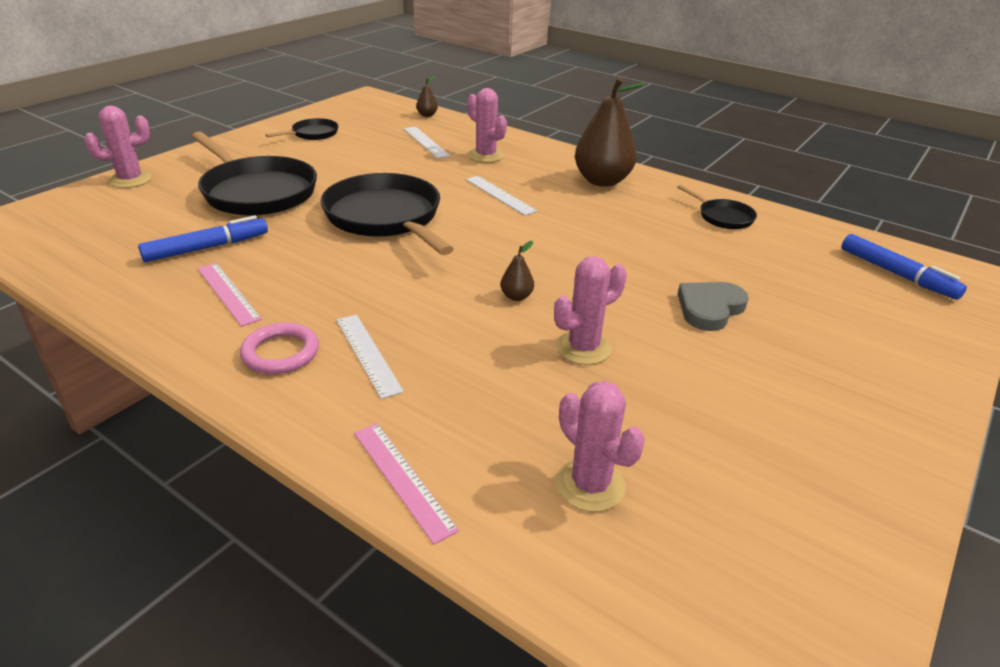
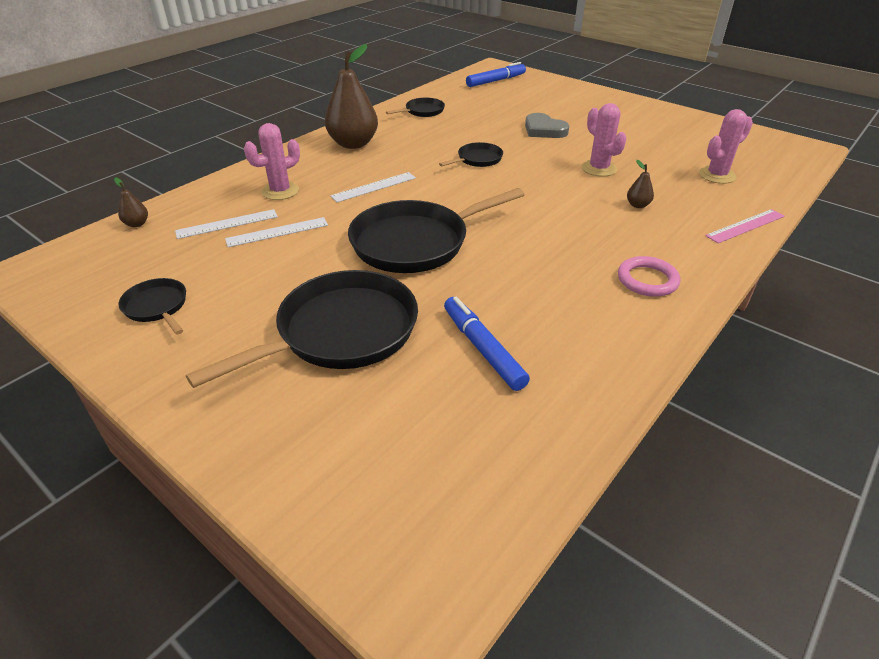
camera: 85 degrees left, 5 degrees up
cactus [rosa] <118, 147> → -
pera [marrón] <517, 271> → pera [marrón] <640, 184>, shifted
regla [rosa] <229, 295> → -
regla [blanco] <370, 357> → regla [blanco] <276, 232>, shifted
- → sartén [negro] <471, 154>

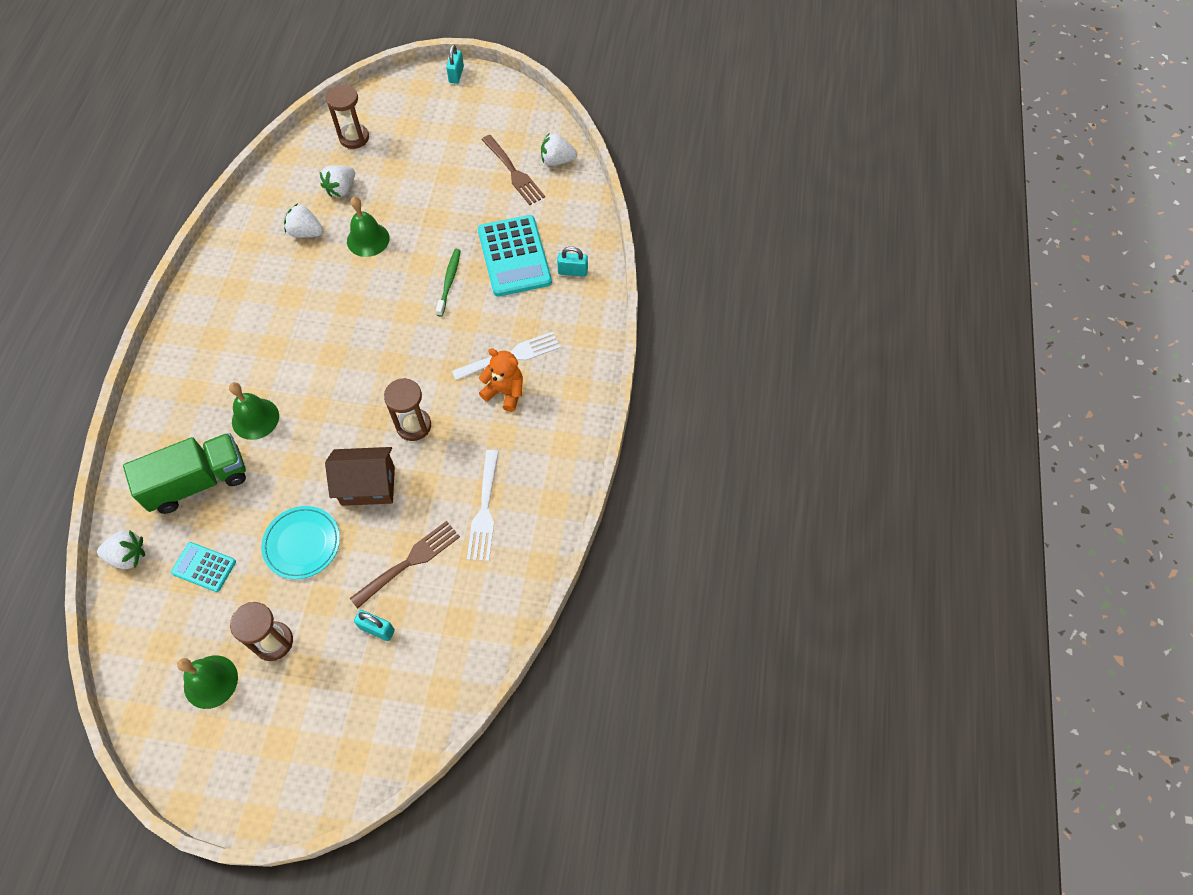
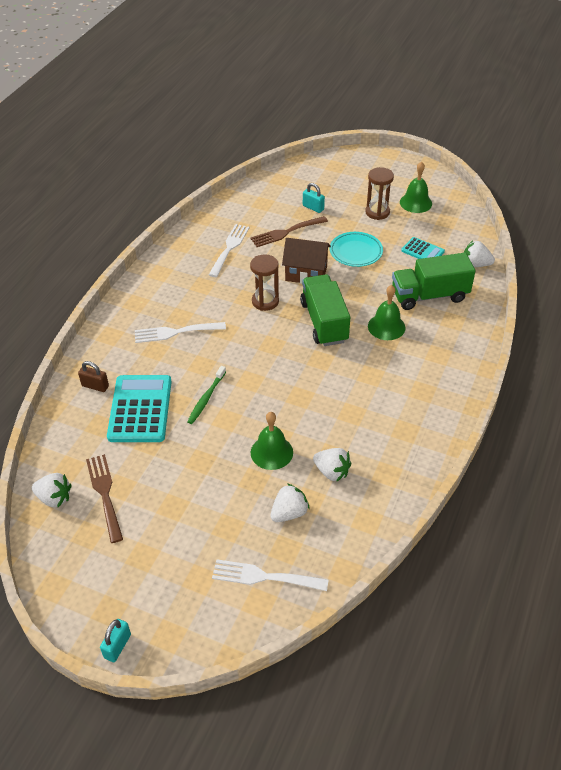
camera: 165 degrees left, 15 degrees down
reloj de arena [marrón] <347, 116> → tenedor [blanco] <270, 575>
candado [turquesa] <572, 261> → candado [marrón] <93, 376>
osito [naranja] <501, 380> → -
- → camión [verde] <325, 310>

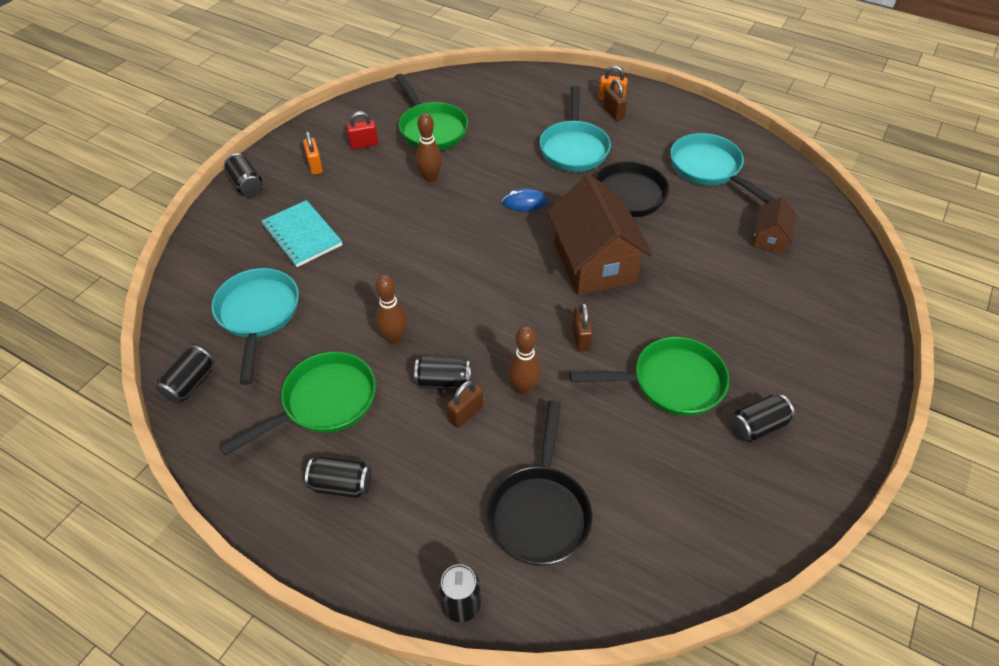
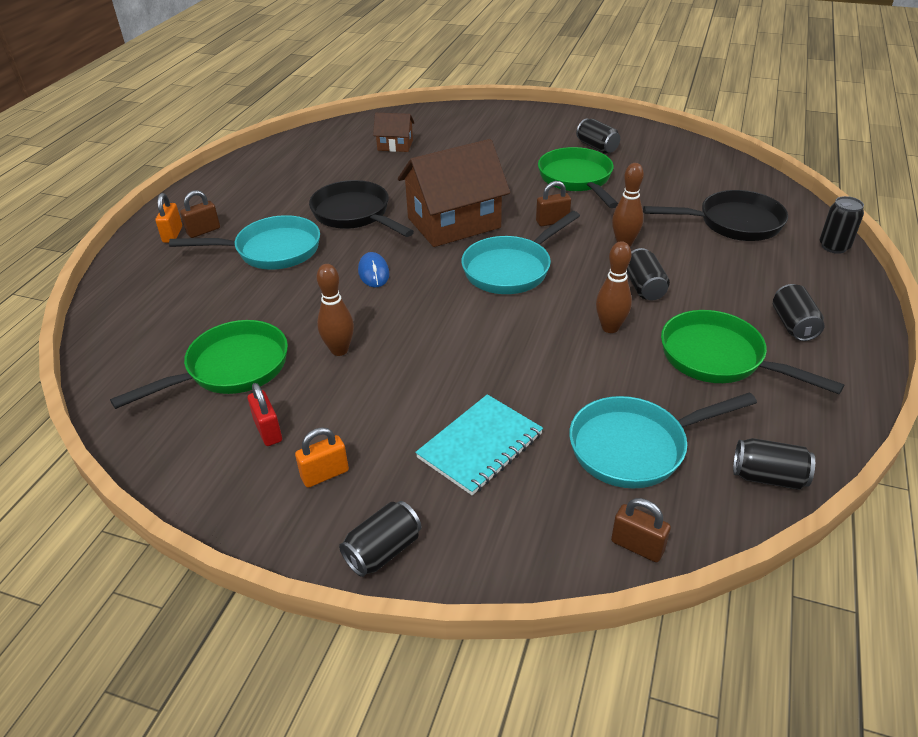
camera: 100 degrees left, 10 degrees down
sartén [turquesa] <723, 168> → sartén [turquesa] <520, 252>, shifted
candado [marrón] <465, 404> → candado [marrón] <641, 530>, shifted

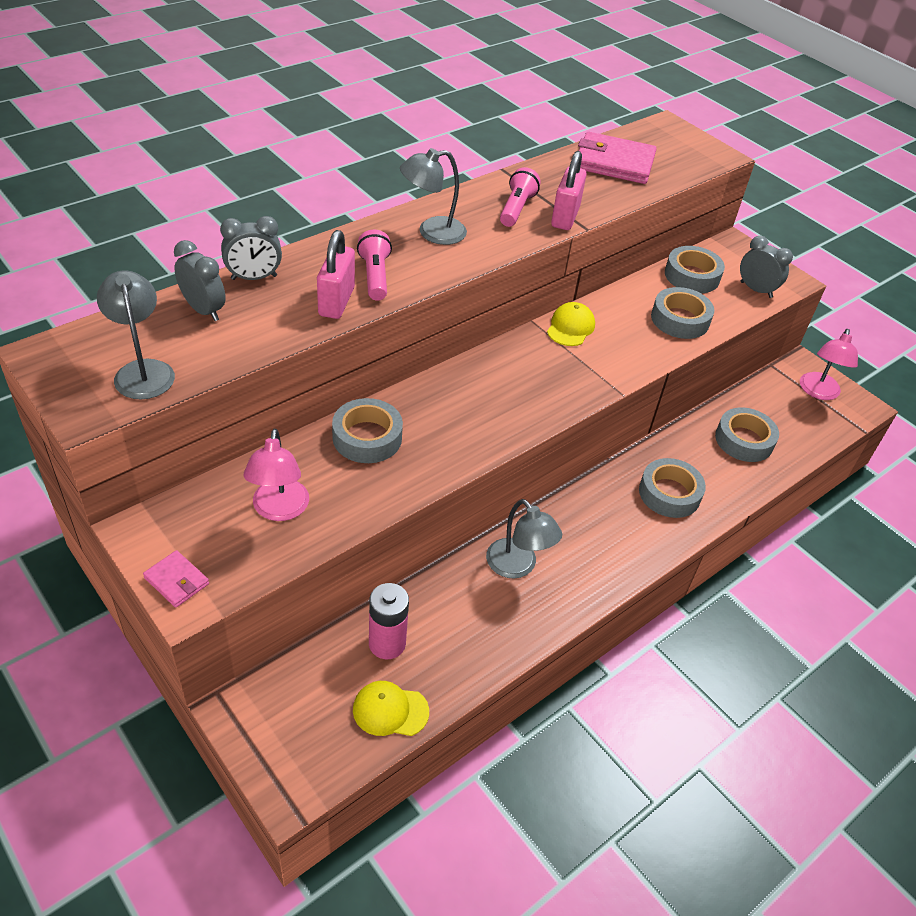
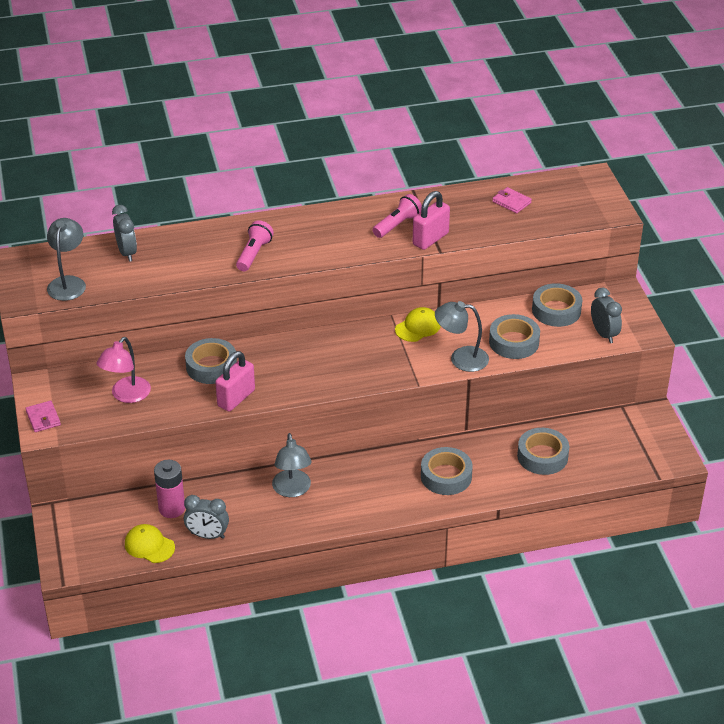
camera: 30 degrees right, 5 degrees down
cartera [rosa] <617, 158> → cartera [rosa] <512, 200>, x0.50
lámpara [gris] <433, 196> → lámpara [gris] <462, 336>, shifted
despertador [gris] <251, 248> → despertador [gris] <206, 517>, shifted
candado [rosa] <336, 274> → candado [rosa] <235, 381>, shifted
lámpara [rosa] <829, 364> → -

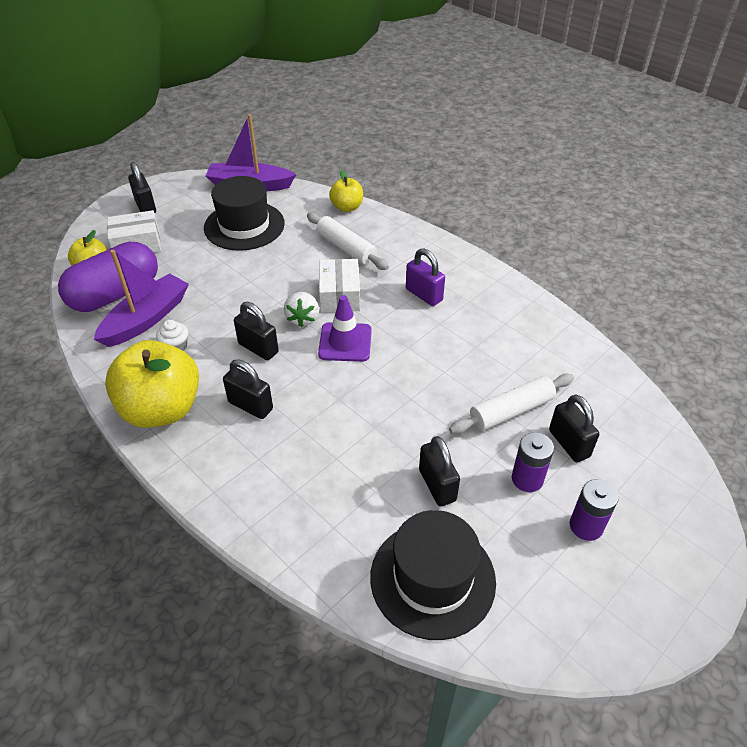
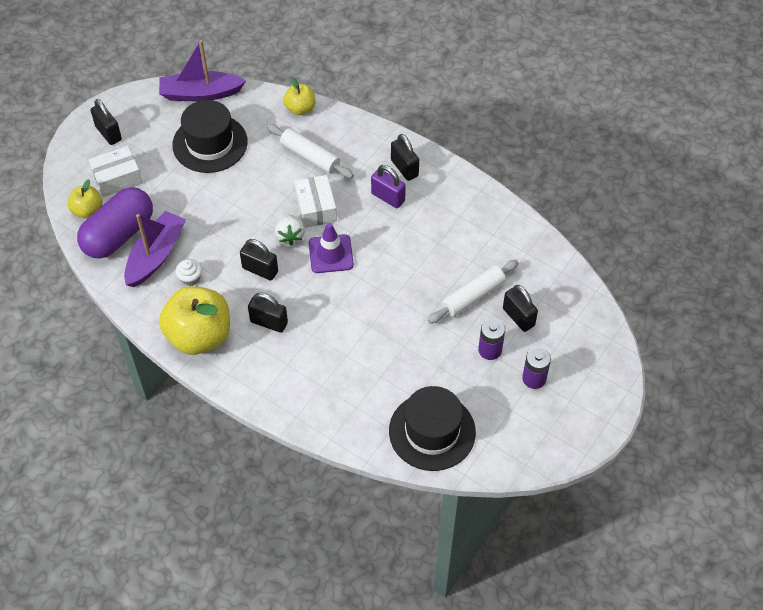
camera: 10 degrees left, 10 degrees up
candado [negro] <439, 471> → candado [negro] <405, 157>, shifted

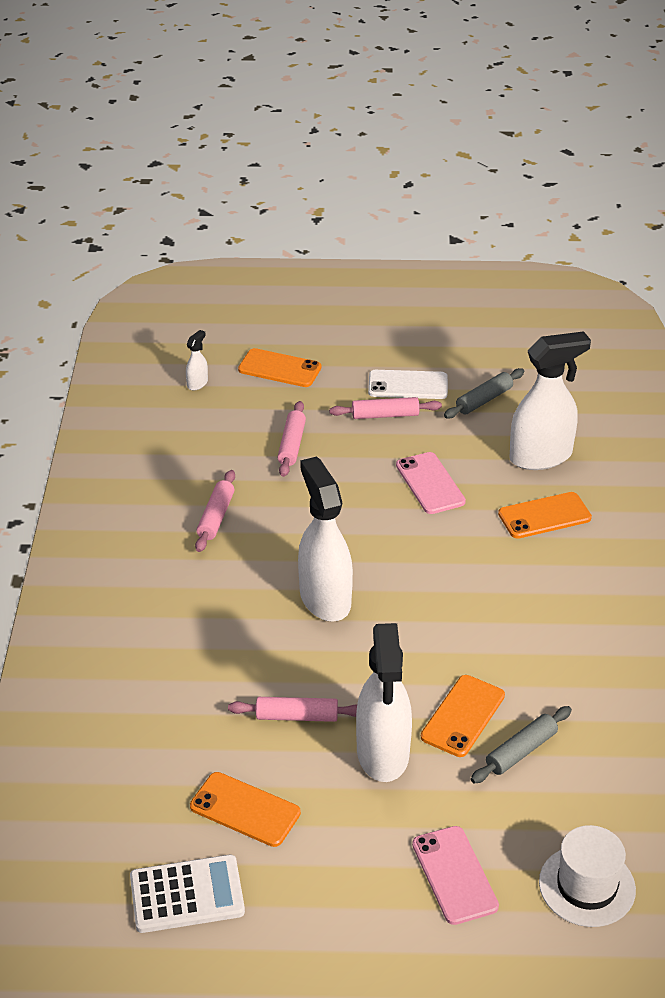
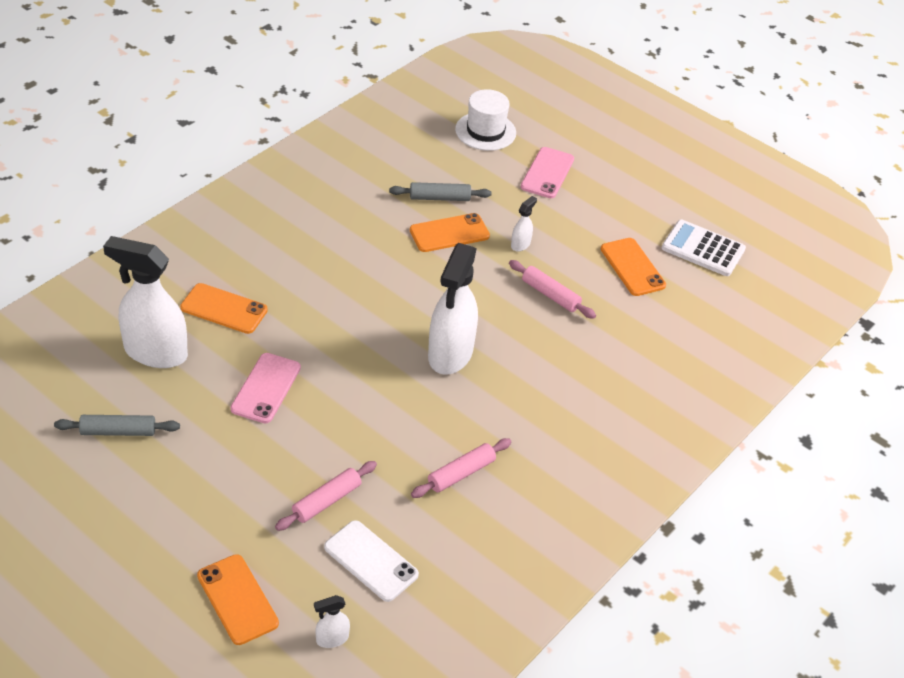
camera: 145 degrees left, 5 degrees up
móvil [blanco] <408, 384> → móvil [blanco] <371, 561>, shifted
rodillo [rosa] <385, 408> → -
pulverizador [blanco] <384, 702> → pulverizador [blanco] <524, 224>, x0.43

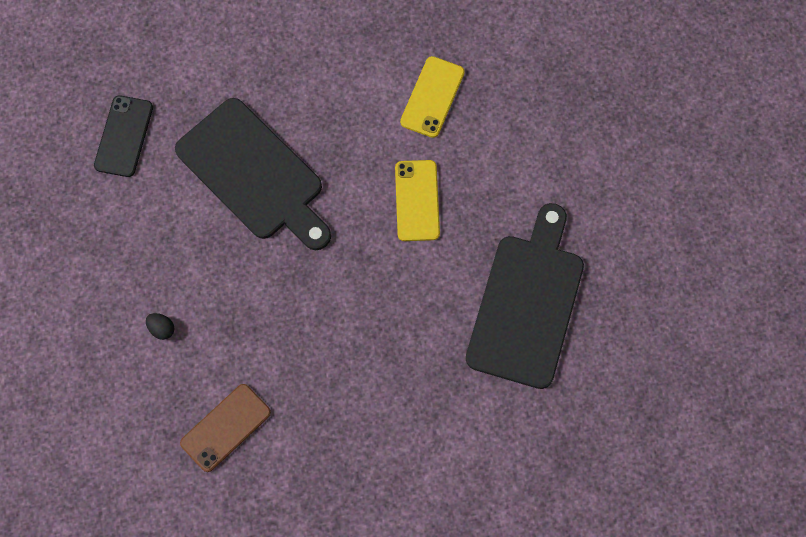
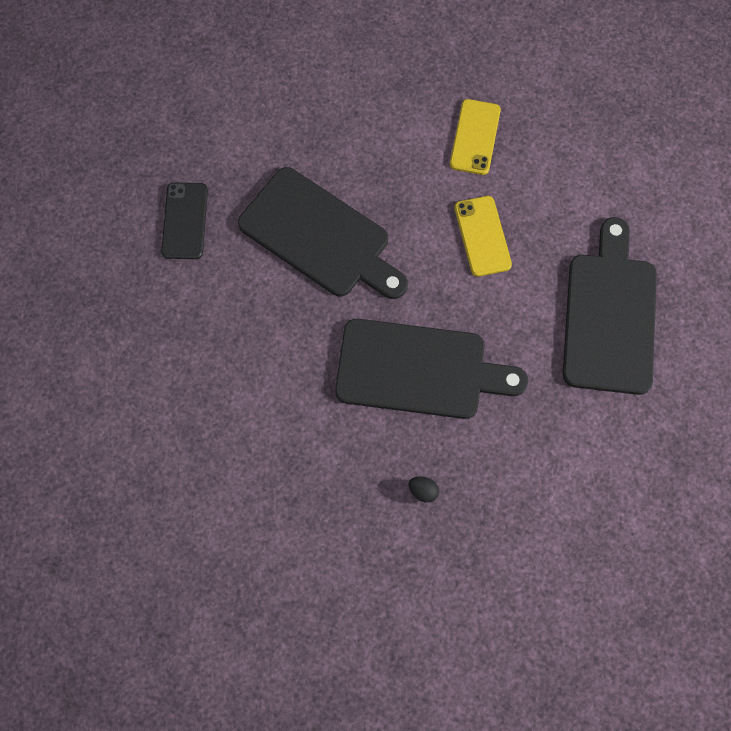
camera: 10 degrees left, 0 degrees up
huevo [negro] <160, 326> → huevo [negro] <424, 489>, shifted
móvil [marrón] <225, 428> → -
- → tabla de cortar [negro] <431, 369>

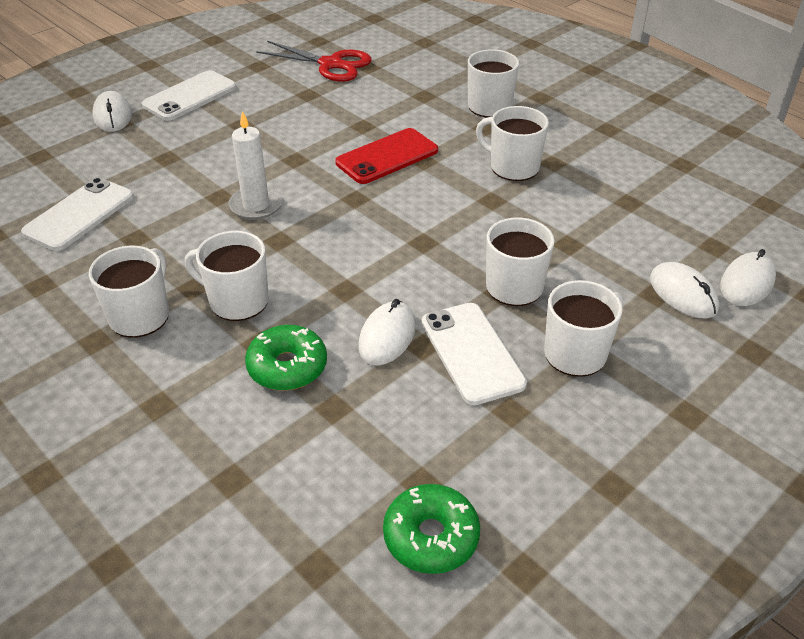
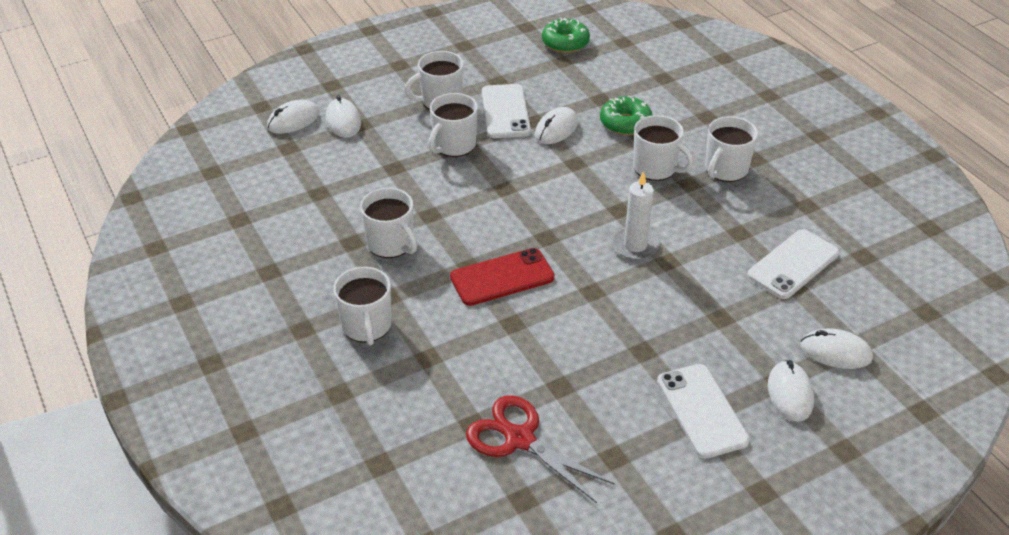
camera: 165 degrees left, 0 degrees up
móvil [blanco] <189, 95> → móvil [blanco] <703, 411>, 75 degrees counterclockwise
- → ratón [blanco] <836, 348>

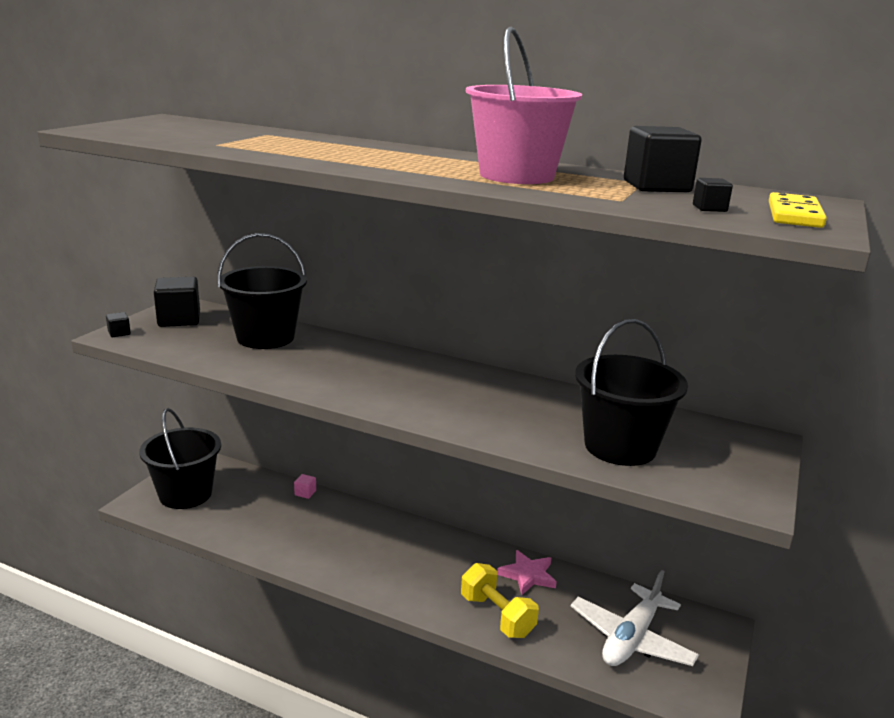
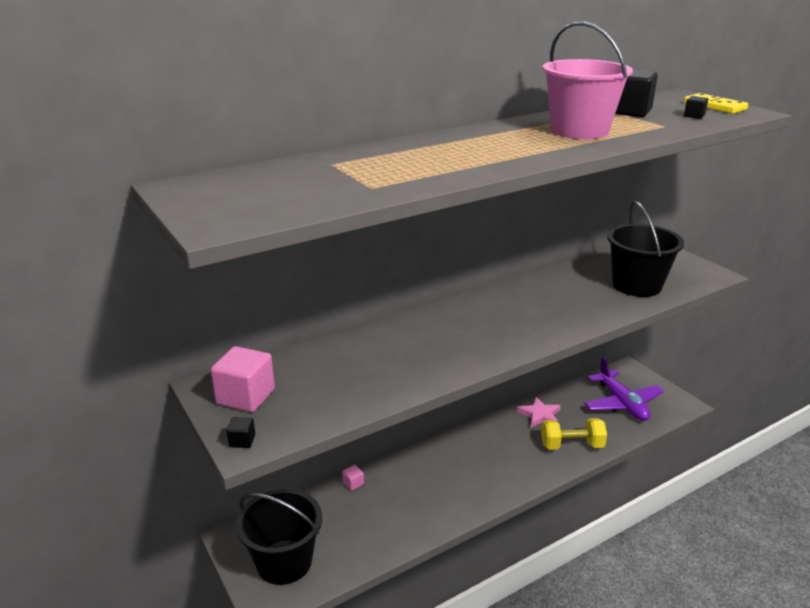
camera: 55 degrees left, 5 degrees up
balde [negro] <262, 291> → -
cubo [negro] <177, 302> → cubo [rosa] <243, 379>
avión [blanco] <635, 618> → avión [morado] <624, 389>

